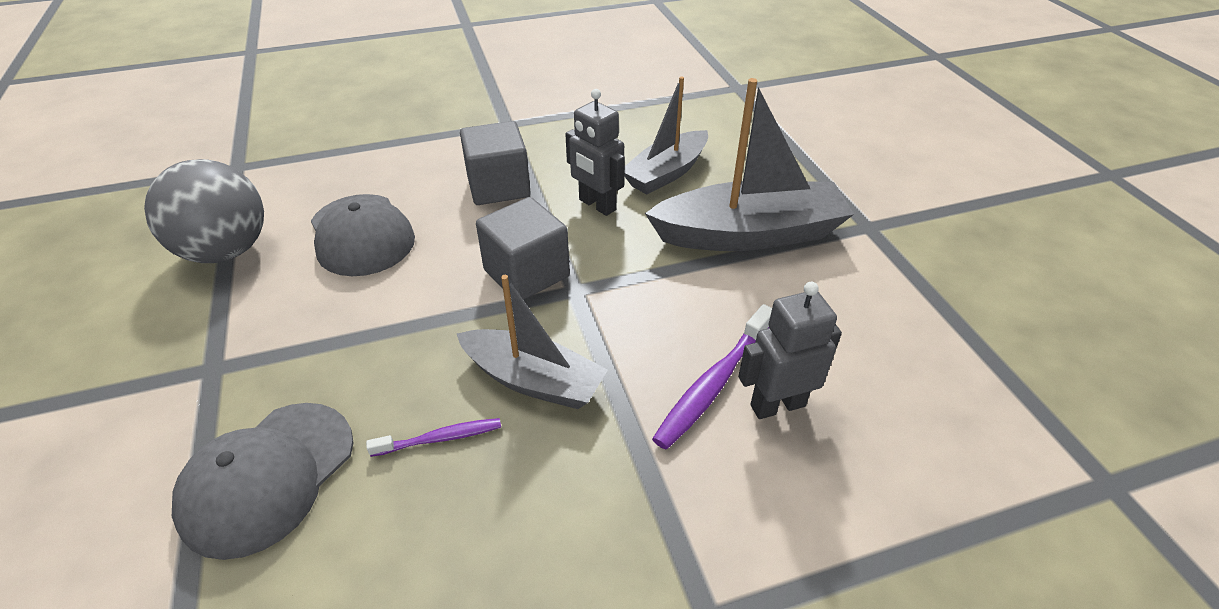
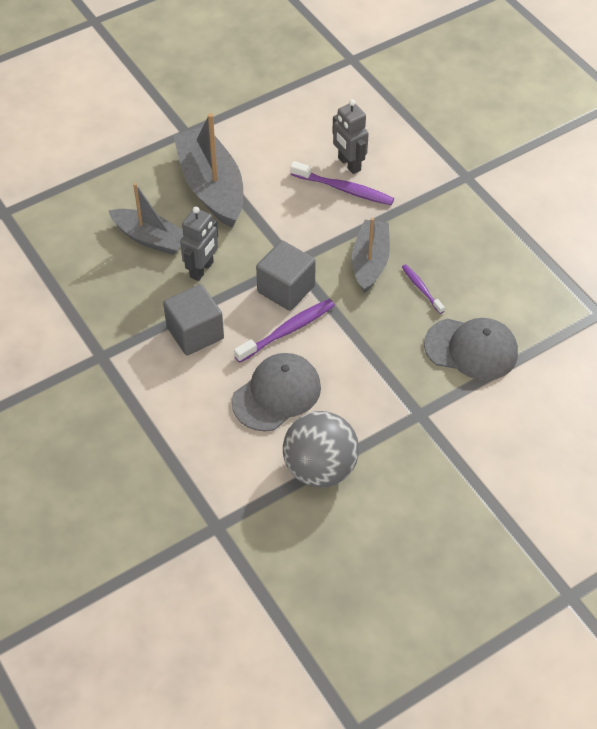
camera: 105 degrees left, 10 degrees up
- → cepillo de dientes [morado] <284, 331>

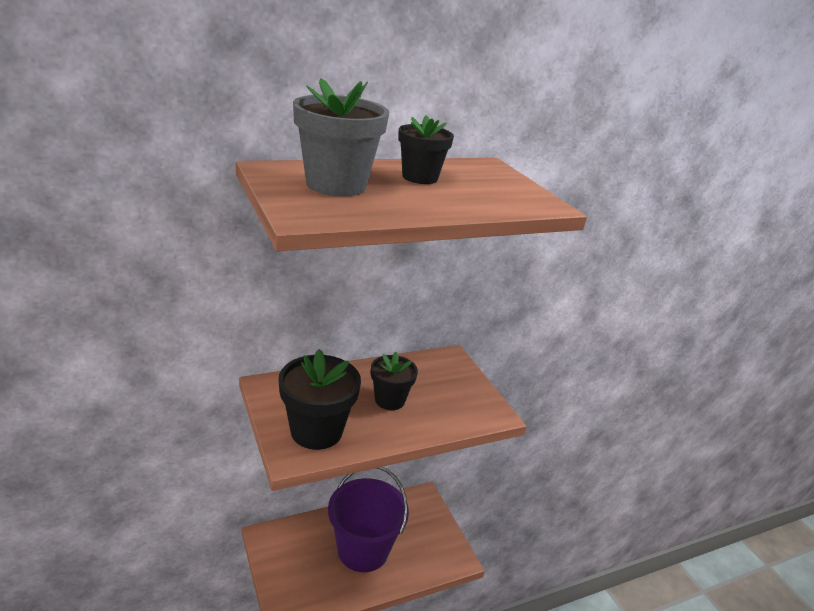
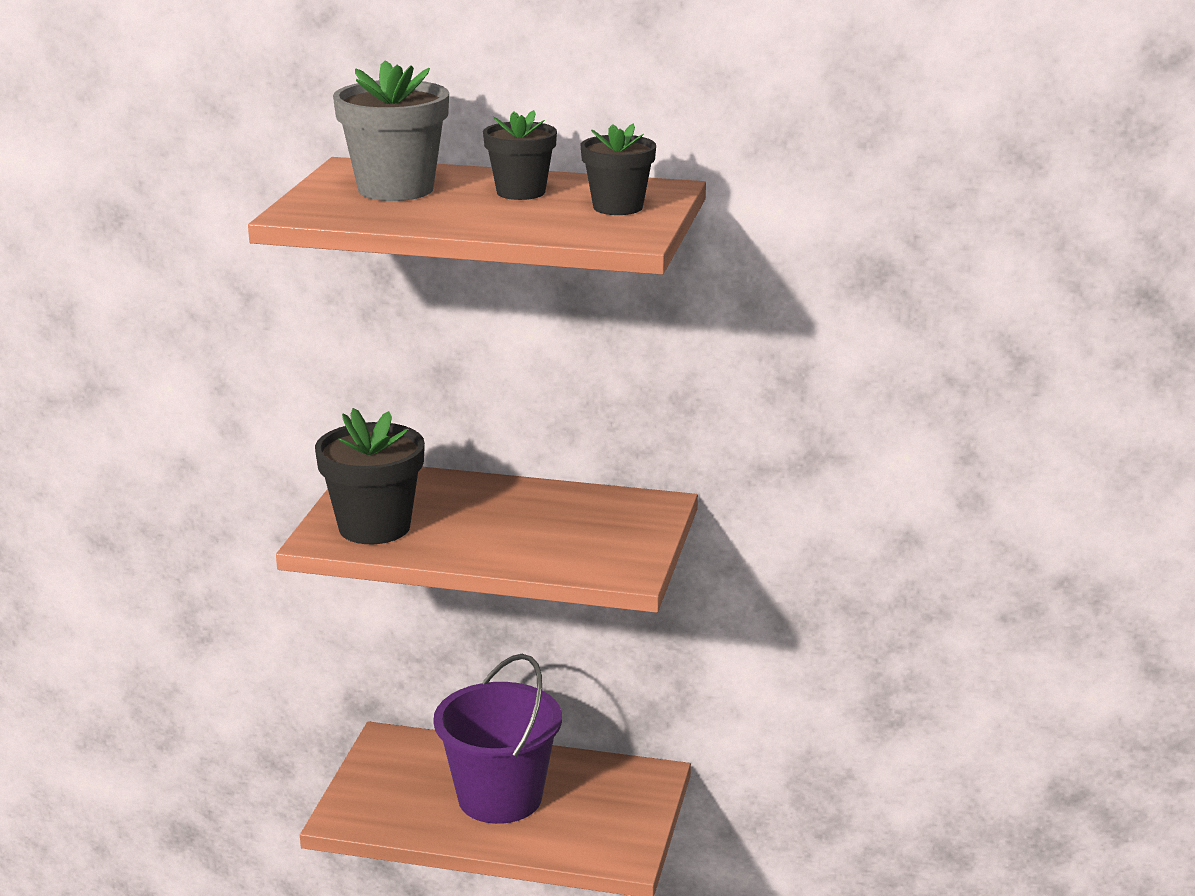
camera: 40 degrees right, 5 degrees down
maceta [negro] <394, 381> → maceta [negro] <618, 169>, shifted

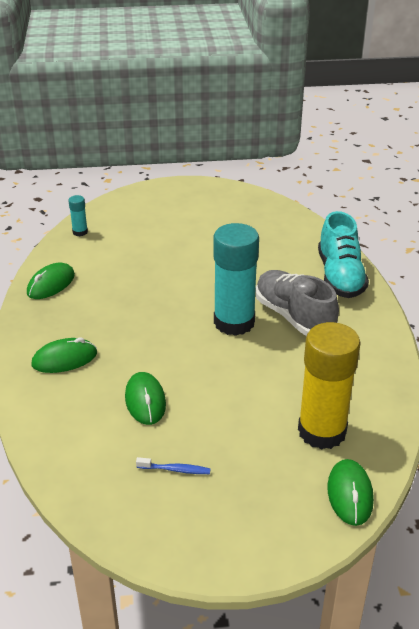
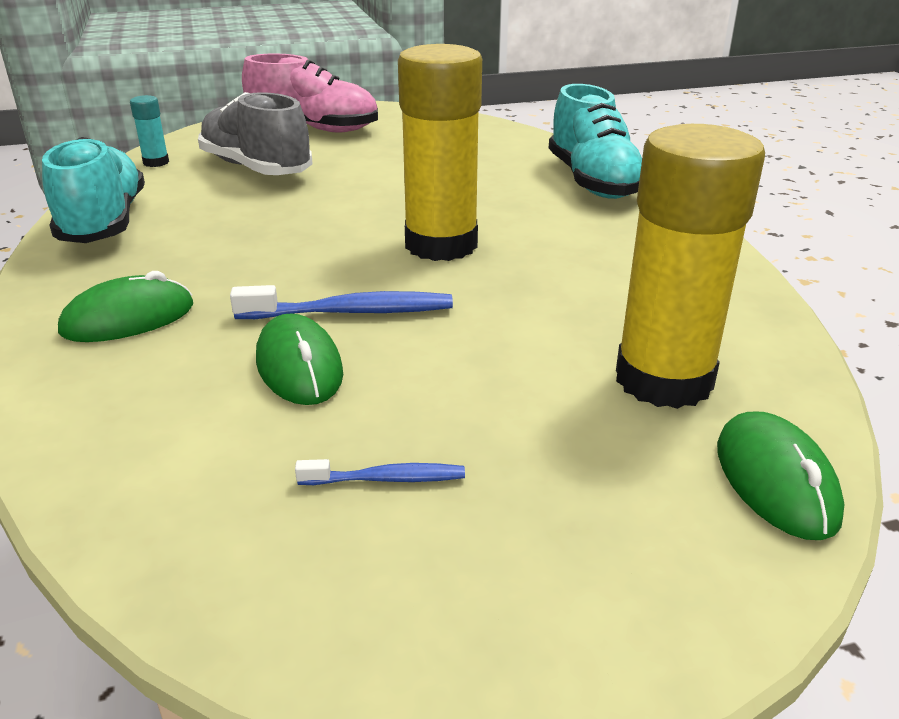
camera: 10 degrees left, 5 degrees down
barra de pegamento [turquesa] <236, 279> → barra de pegamento [amarillo] <440, 152>
ratón [verde] <51, 281> → zapato [turquesa] <93, 190>
zapato [gris] <297, 303> → zapato [gris] <255, 133>, shifted
- → zapato [rosa] <310, 93>
- → cepillo de dientes [azul] <341, 302>

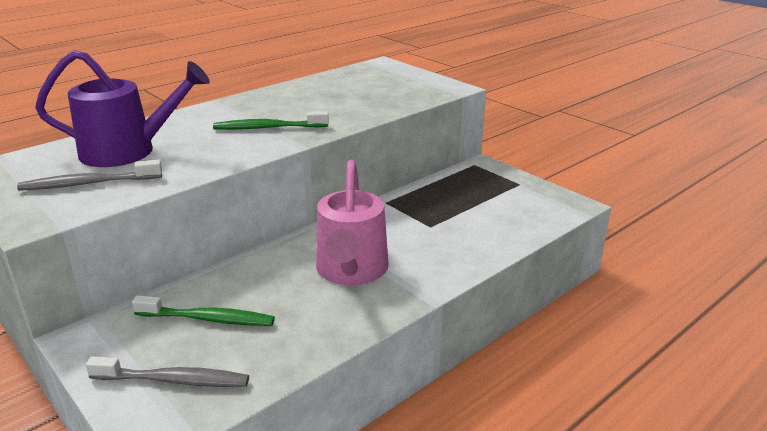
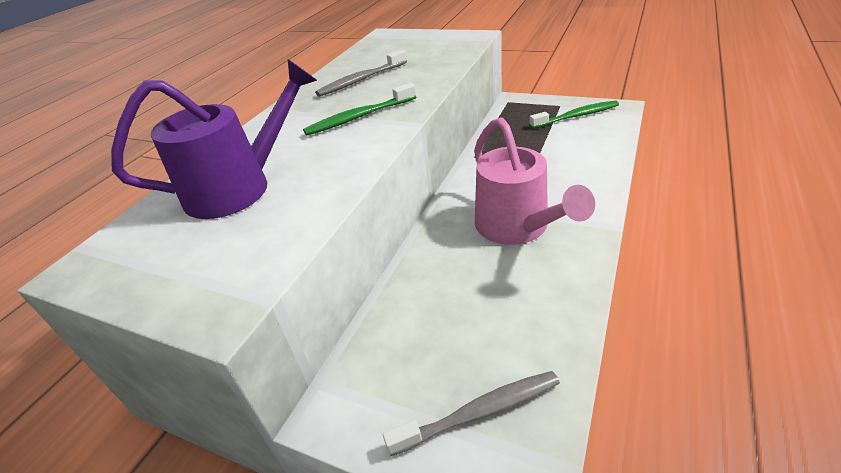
camera: 20 degrees left, 10 degrees up
cepillo de dientes [gris] <89, 175> → cepillo de dientes [gris] <361, 73>, shifted
cepillo de dientes [verde] <203, 310> → cepillo de dientes [verde] <574, 115>, shifted

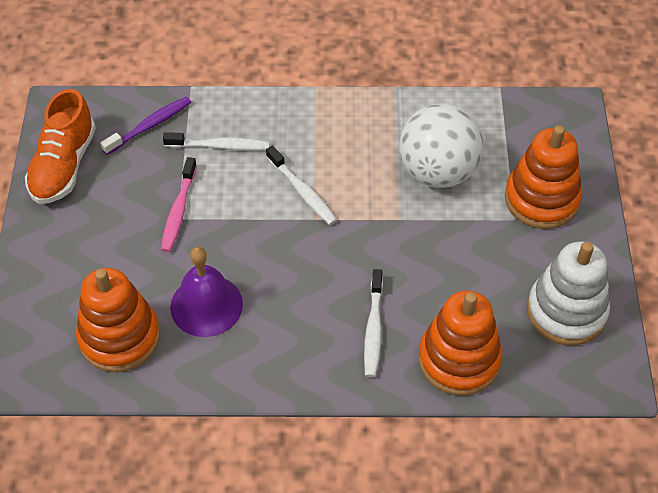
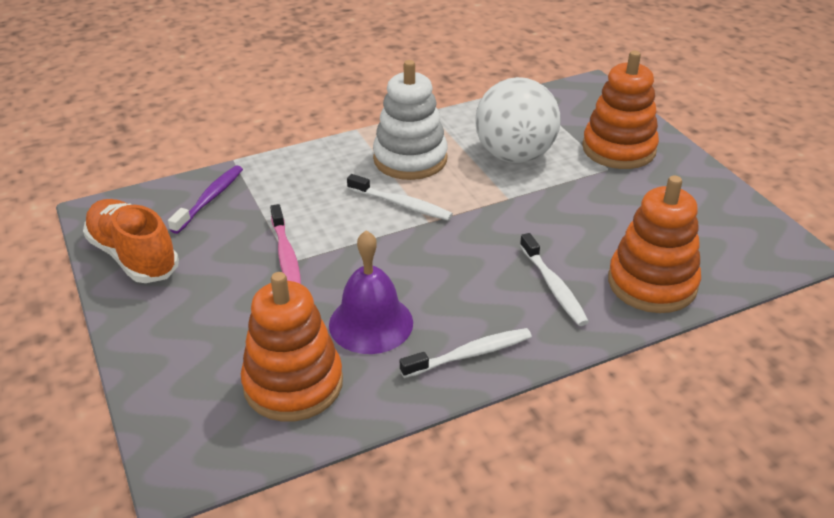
camera: 25 degrees left, 15 degrees down
zapato [naranja] <60, 146> → zapato [naranja] <131, 241>, 150 degrees clockwise
cepillo de dientes [blanco] <216, 141> → cepillo de dientes [blanco] <466, 353>, shifted
juguete apilable [blanco] <568, 293> → juguete apilable [blanco] <410, 120>, shifted

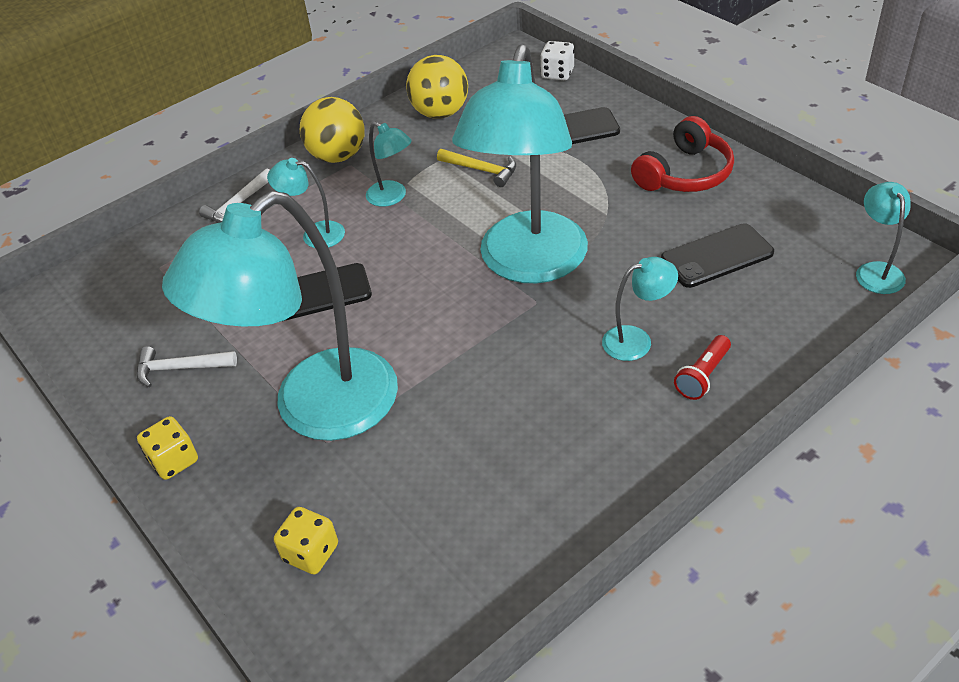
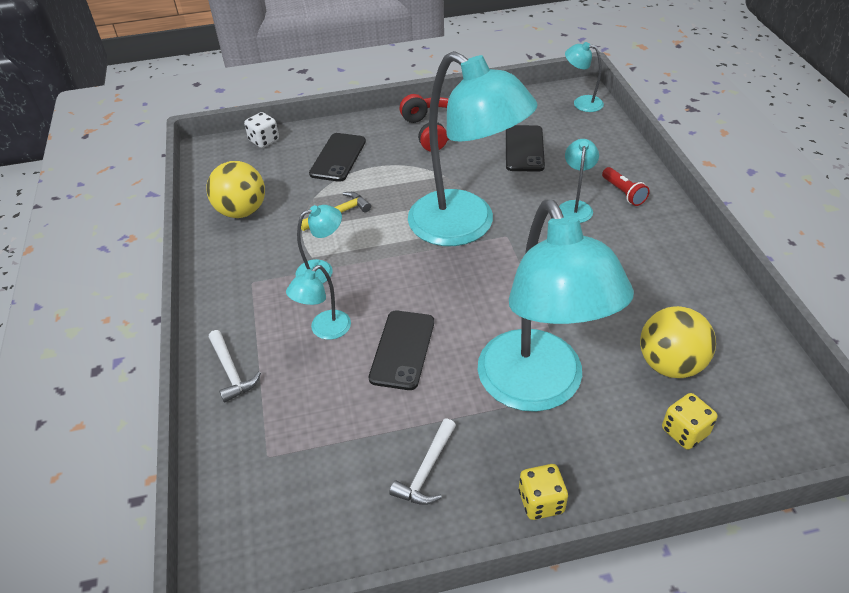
camera: 65 degrees left, 0 degrees up
pelota [amarillo] <332, 130> → pelota [amarillo] <678, 342>, shifted

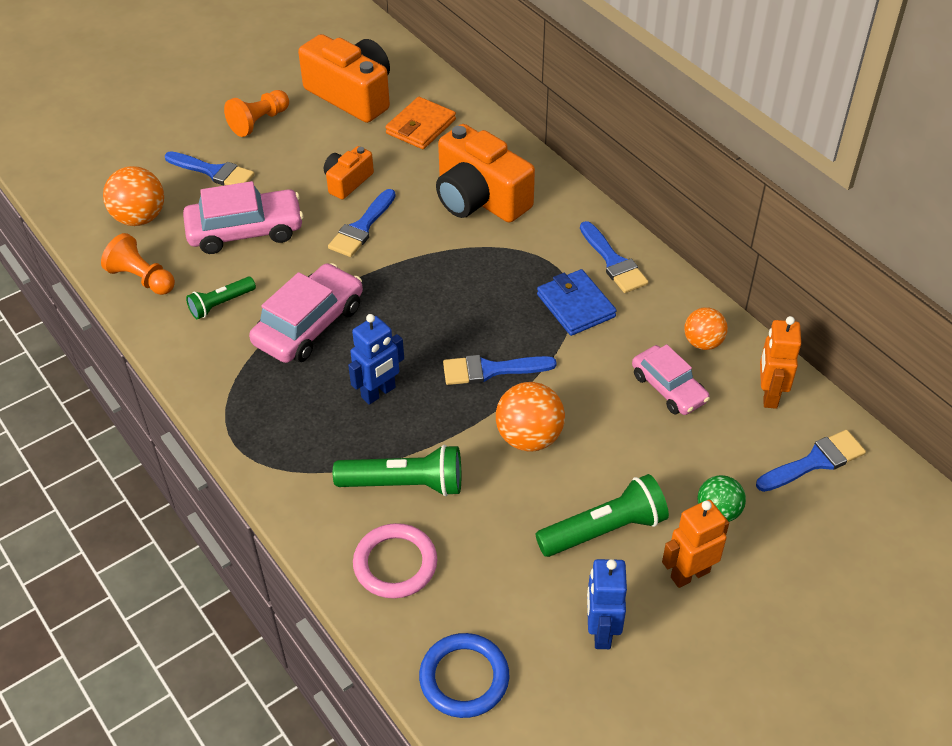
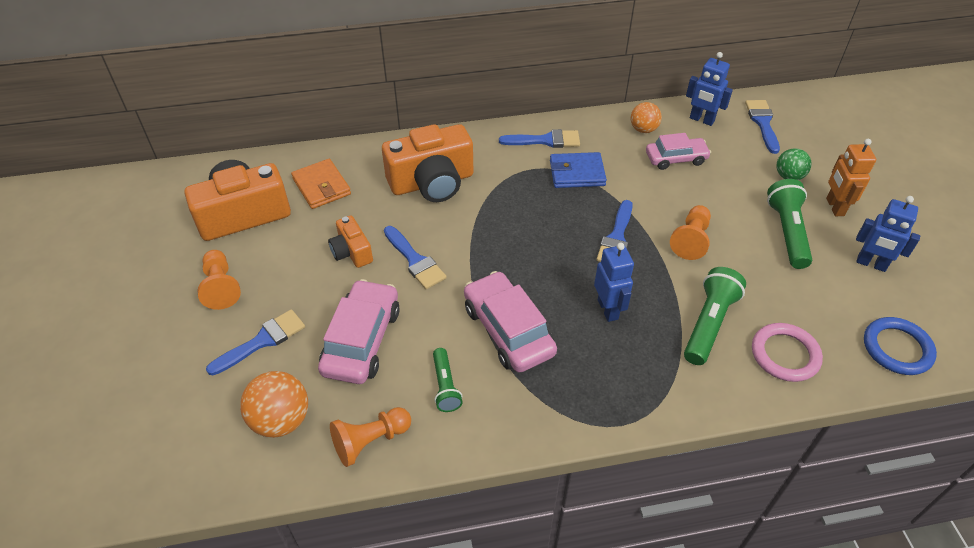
camera: 65 degrees left, 0 degrees up
robot [naranja] <780, 362> → robot [azul] <709, 89>
pelota [naranja] <530, 417> → peón [naranja] <690, 232>

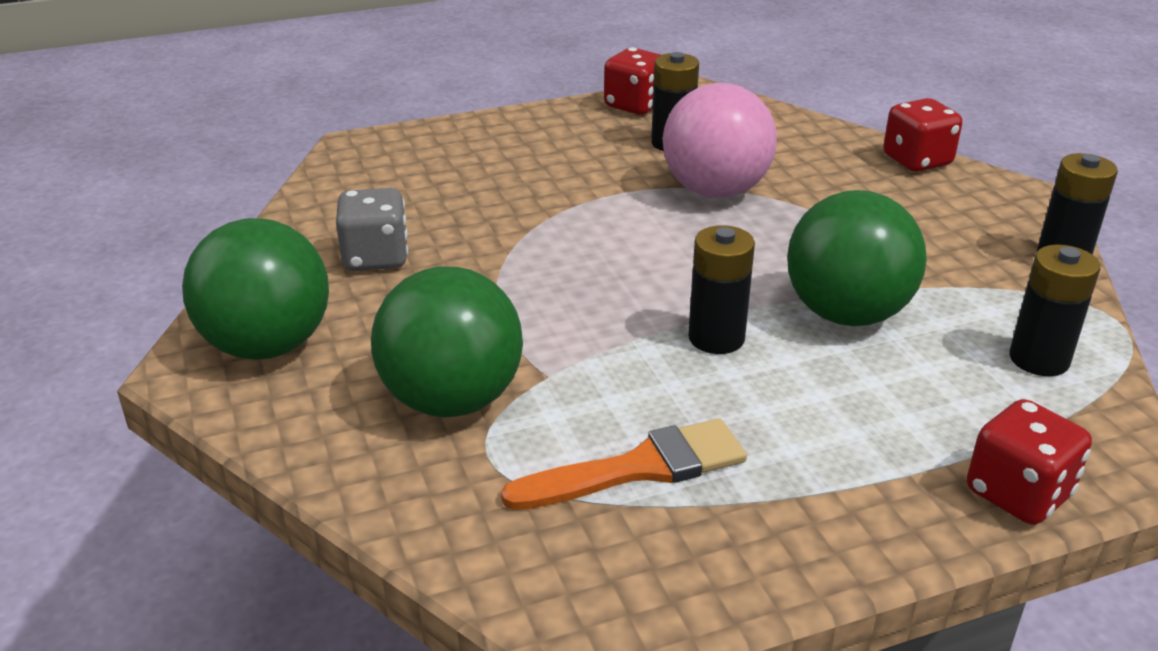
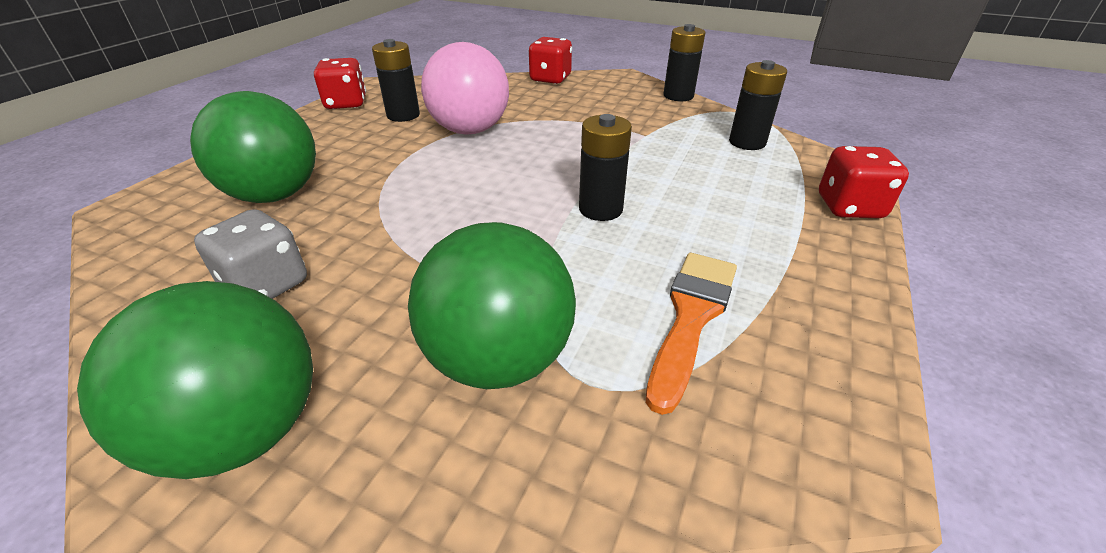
camera: 45 degrees left, 5 degrees up
pelota [verde] <857, 258> → pelota [verde] <253, 147>, shifted

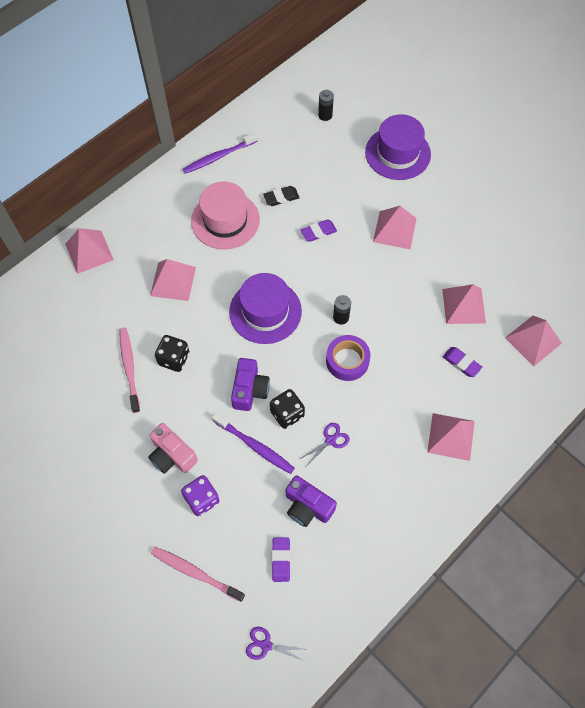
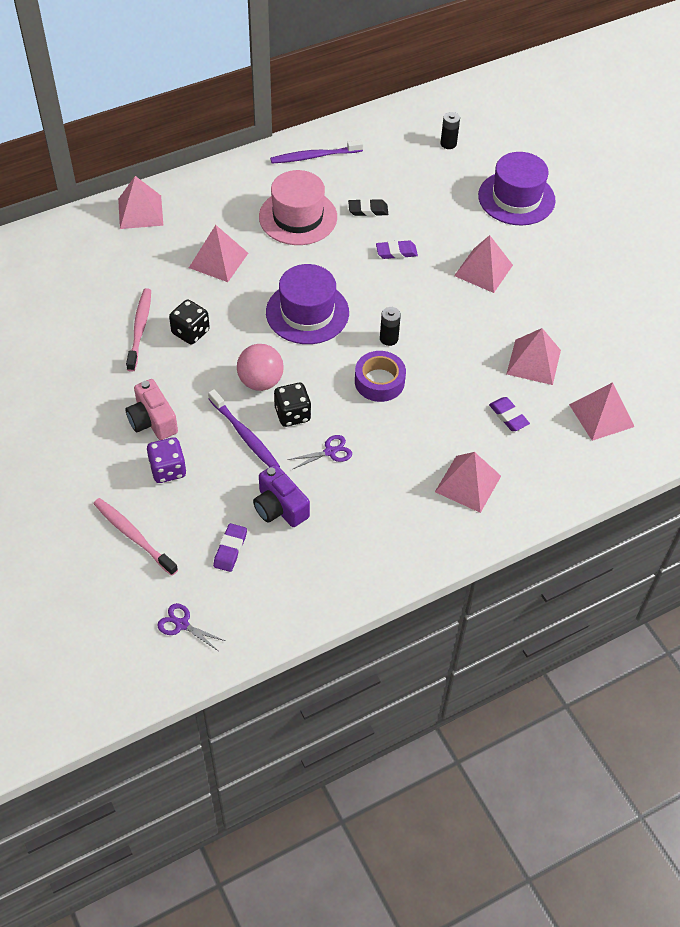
camera: 15 degrees right, 10 degrees down
cámara [morado] <250, 384> → pelota [rosa] <260, 367>

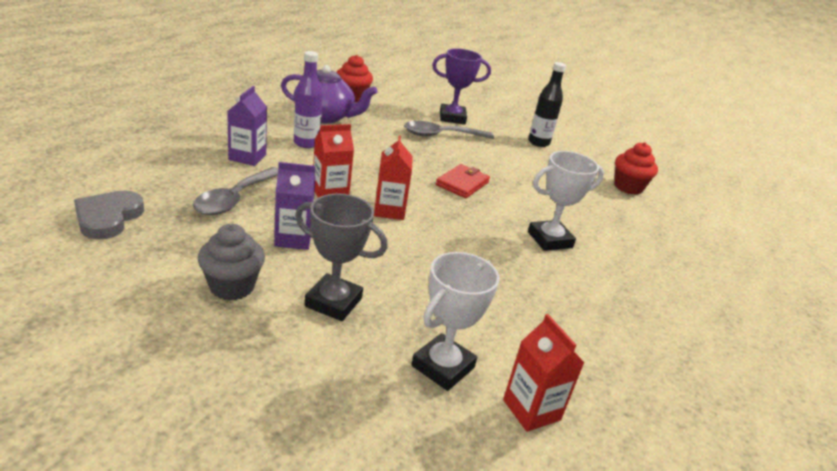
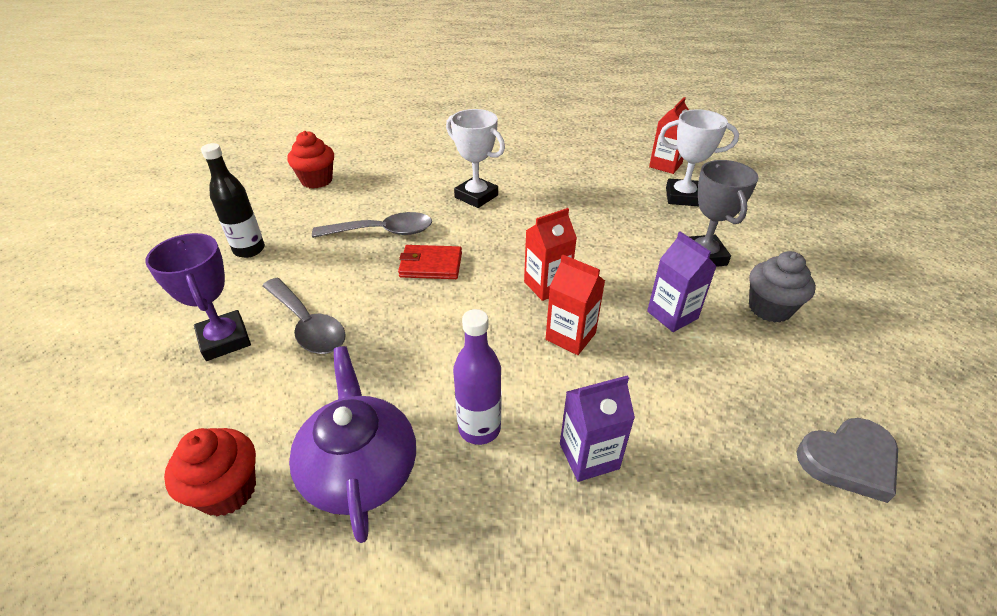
camera: 115 degrees left, 10 degrees up
cuchara [gris] <235, 191> → cuchara [gris] <372, 225>, shifted

